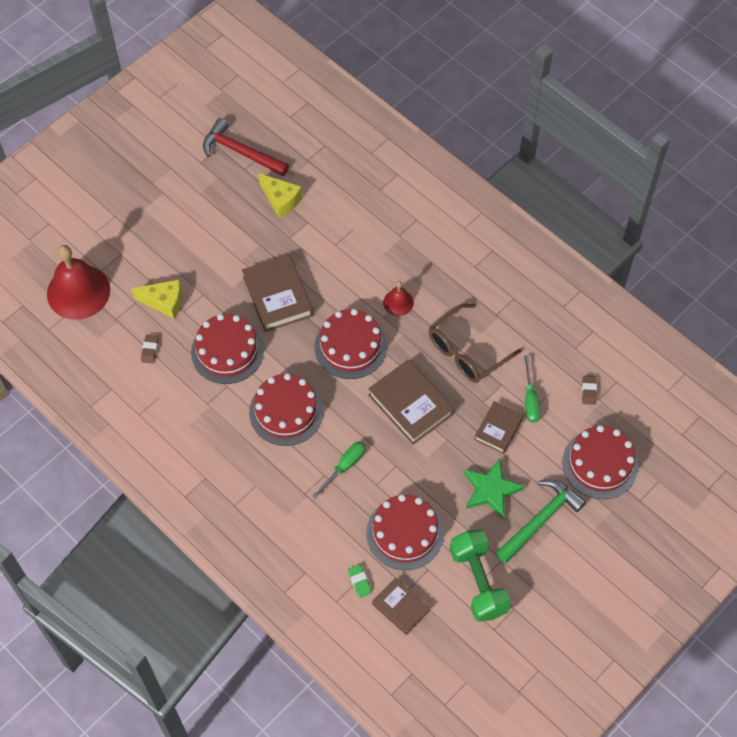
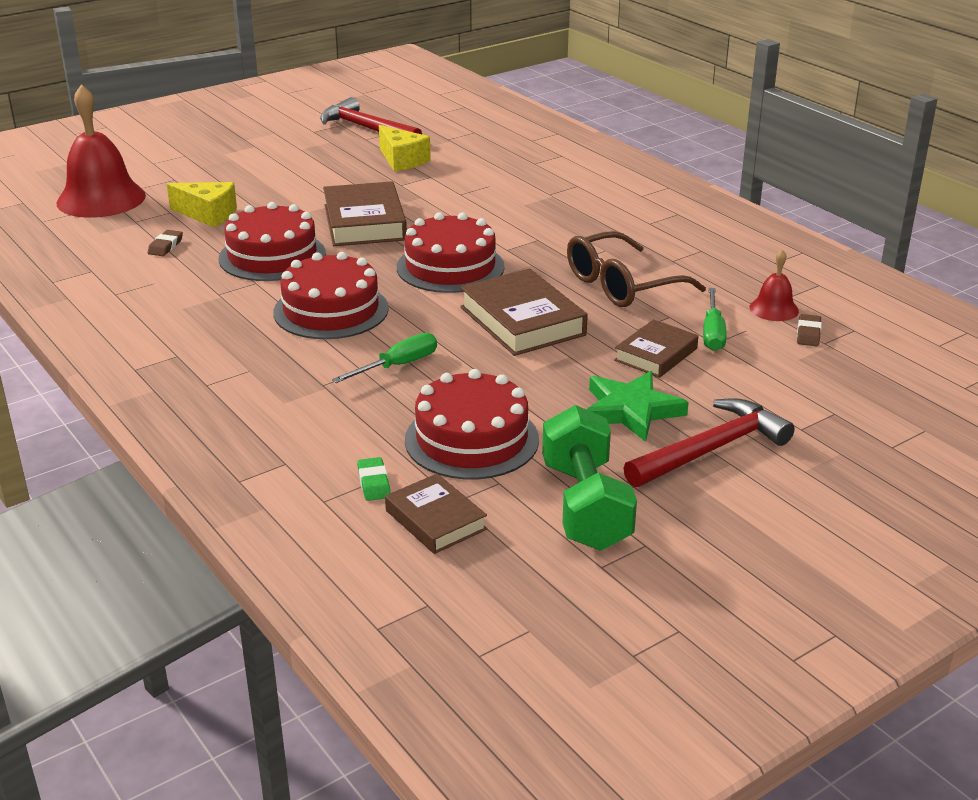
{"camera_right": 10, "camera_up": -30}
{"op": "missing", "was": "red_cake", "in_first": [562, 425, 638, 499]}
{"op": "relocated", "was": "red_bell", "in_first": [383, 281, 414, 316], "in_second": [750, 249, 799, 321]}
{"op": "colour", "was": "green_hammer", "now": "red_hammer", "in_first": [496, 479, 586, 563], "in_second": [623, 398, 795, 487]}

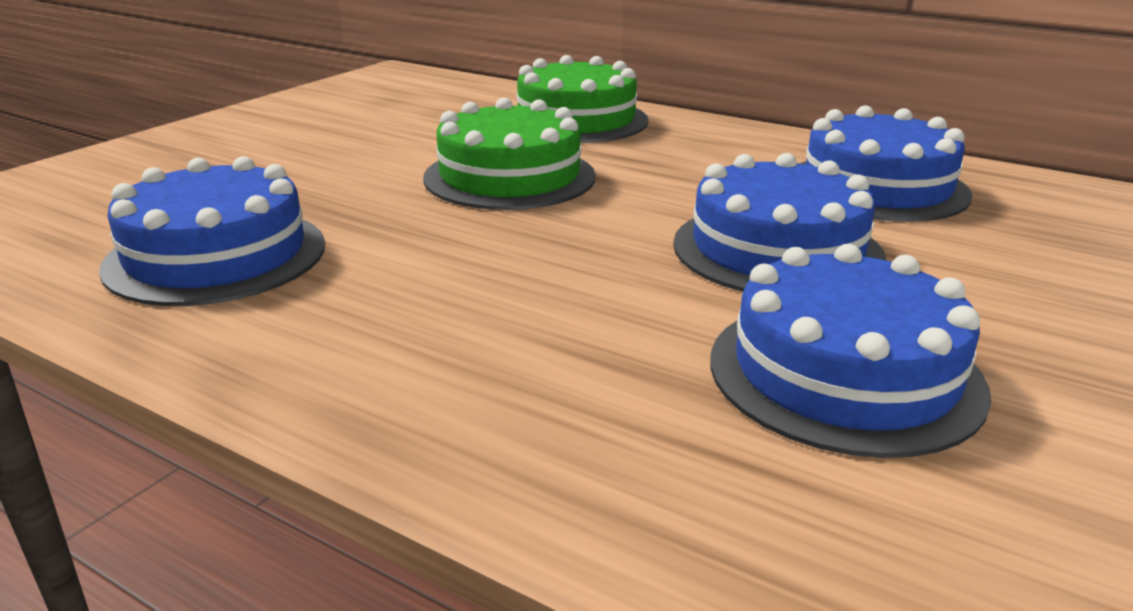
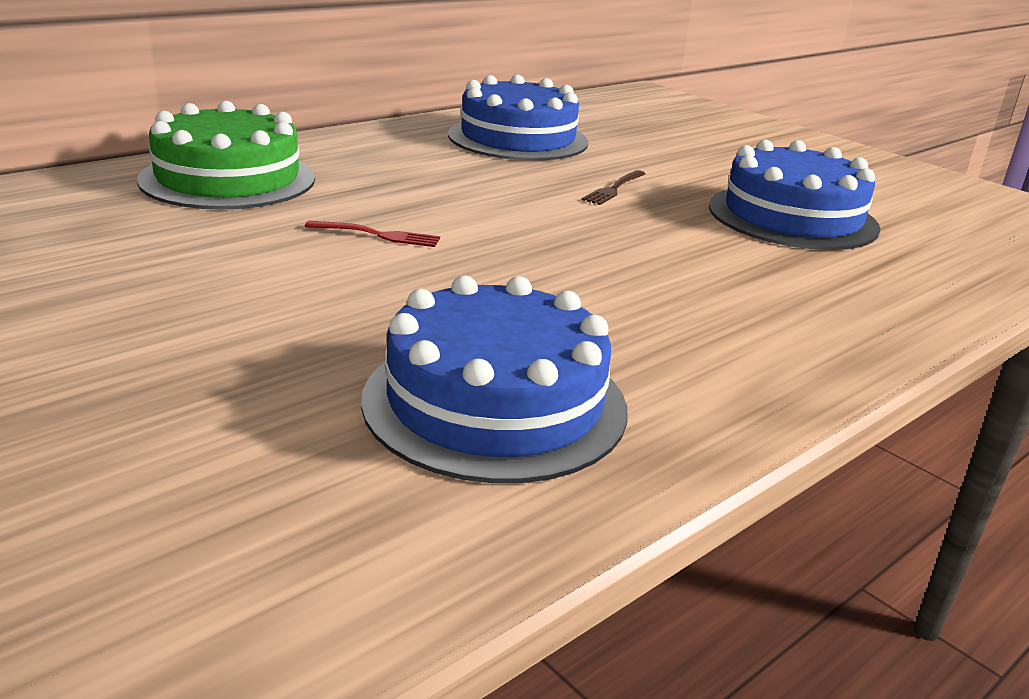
{"camera_right": -75, "camera_up": 0}
{"op": "exchanged", "was": "green_cake", "now": "red_fork", "in_first": [423, 98, 596, 210], "in_second": [304, 221, 440, 247]}
{"op": "exchanged", "was": "blue_cake", "now": "brown_fork", "in_first": [673, 153, 886, 292], "in_second": [582, 170, 646, 205]}

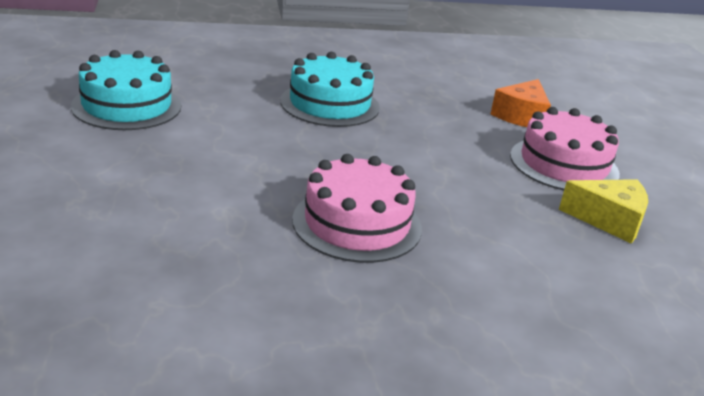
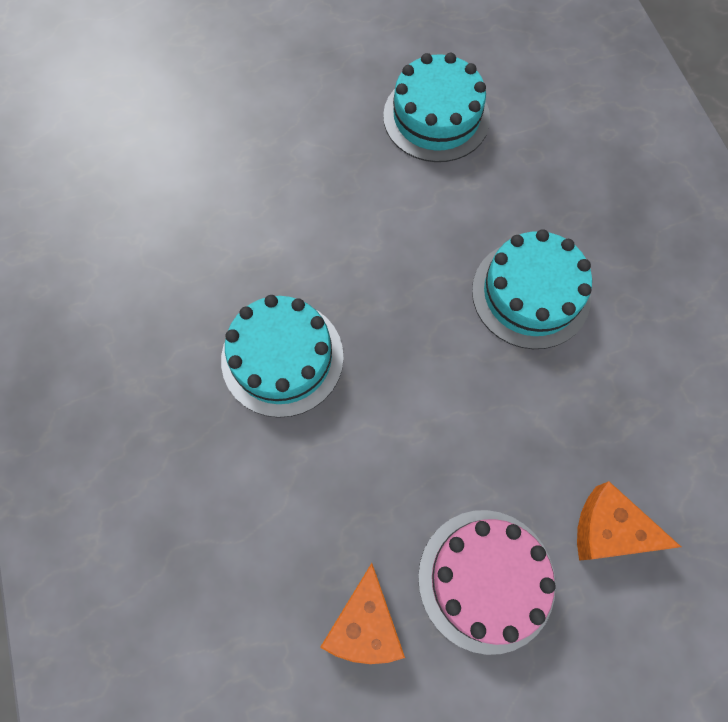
{"camera_right": 85, "camera_up": 40}
{"op": "colour", "was": "pink_cake", "now": "turquoise_cake", "in_first": [292, 154, 422, 263], "in_second": [221, 295, 344, 418]}
{"op": "colour", "was": "yellow_cheese", "now": "orange_cheese", "in_first": [559, 179, 648, 244], "in_second": [320, 563, 405, 664]}

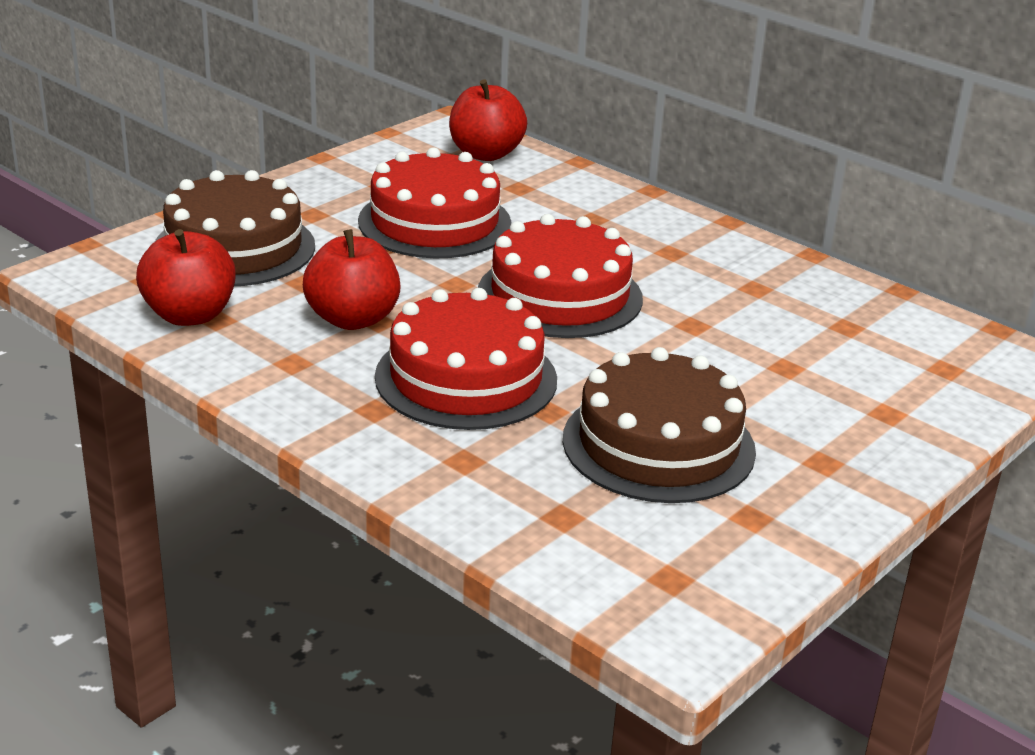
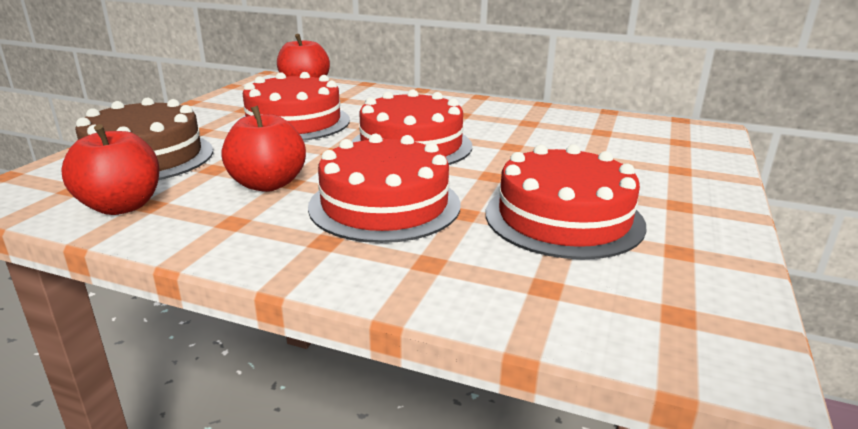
{"camera_right": -20, "camera_up": -5}
{"op": "colour", "was": "brown_cake", "now": "red_cake", "in_first": [563, 347, 756, 503], "in_second": [486, 144, 647, 259]}

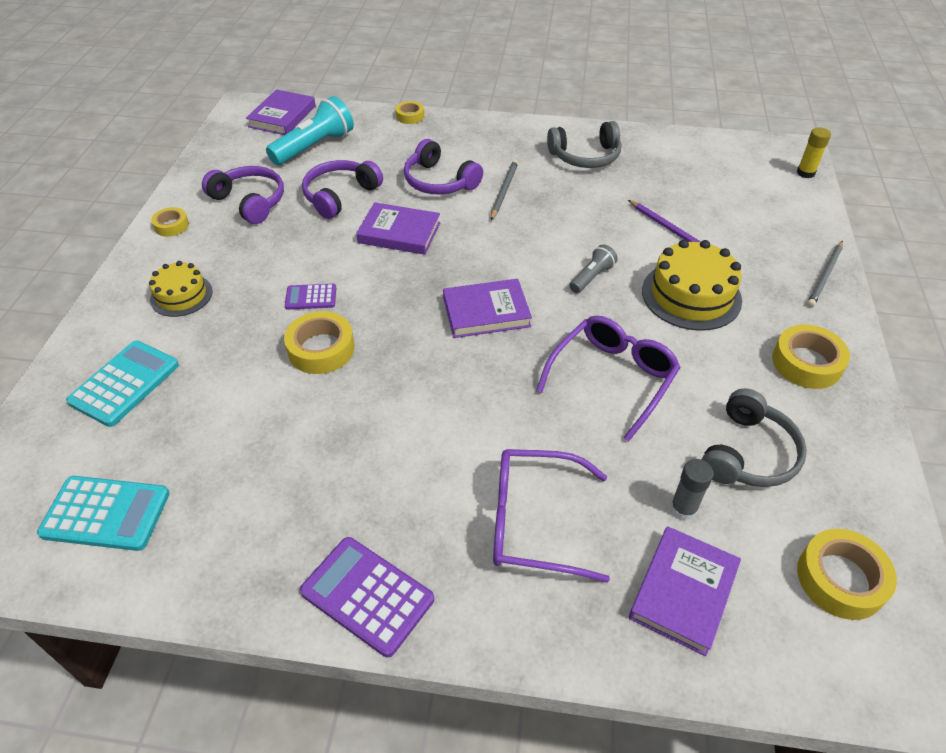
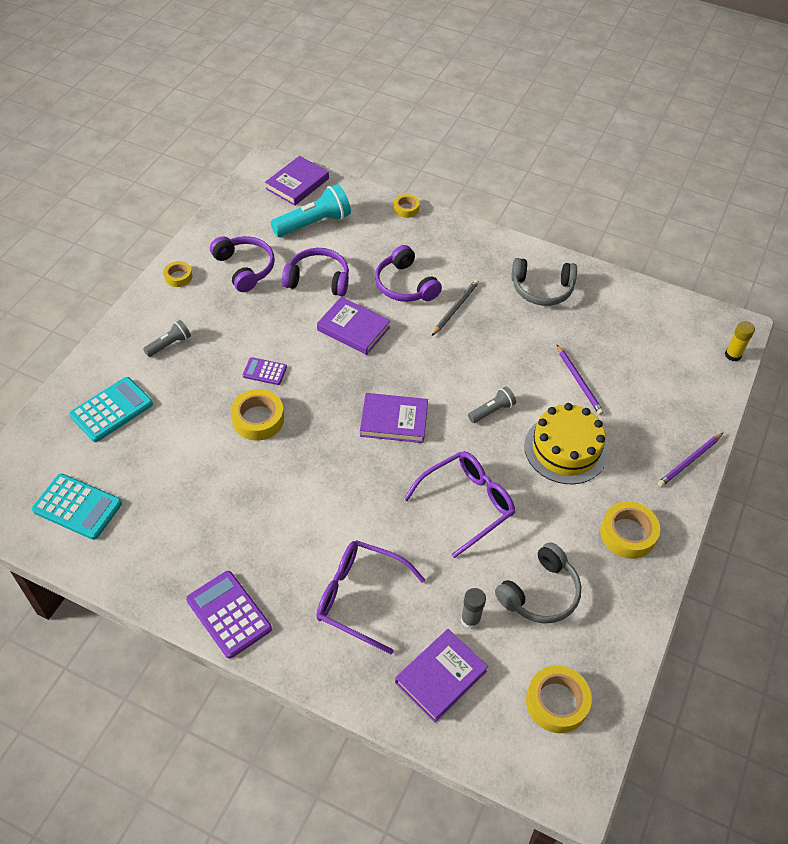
{"camera_right": 15, "camera_up": 5}
{"op": "exchanged", "was": "yellow_cake", "now": "grey_flashlight", "in_first": [149, 261, 213, 317], "in_second": [143, 320, 191, 357]}
{"op": "colour", "was": "grey_pencil", "now": "purple_pencil", "in_first": [807, 241, 843, 307], "in_second": [657, 433, 723, 487]}
{"op": "spun", "was": "purple_headphones", "in_first": [302, 160, 383, 219], "in_second": [282, 248, 349, 296], "clockwise": 45}

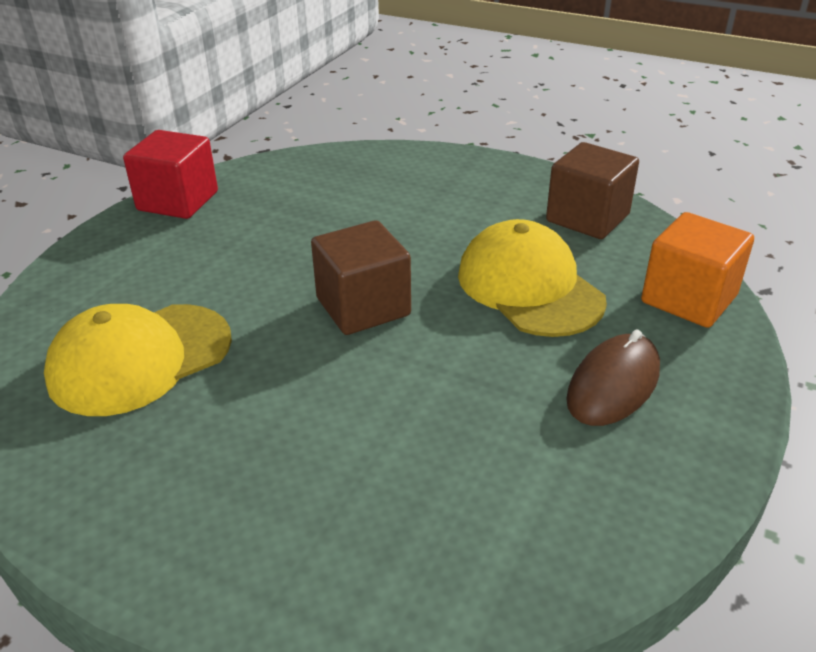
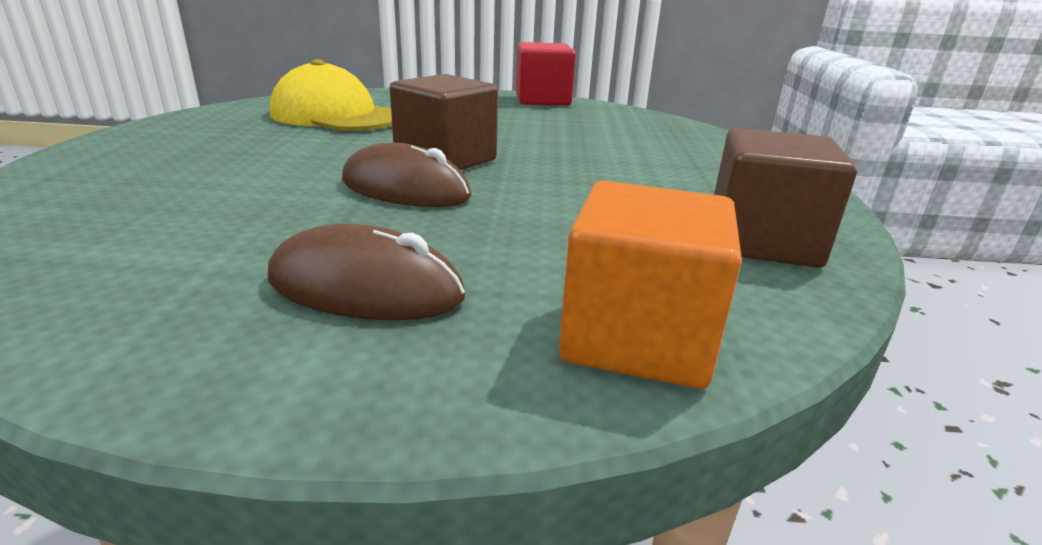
{"camera_right": 65, "camera_up": -10}
{"op": "missing", "was": "yellow_cap", "in_first": [458, 219, 607, 337]}
{"op": "appeared", "now": "brown_mouse", "in_second": [342, 143, 471, 207]}

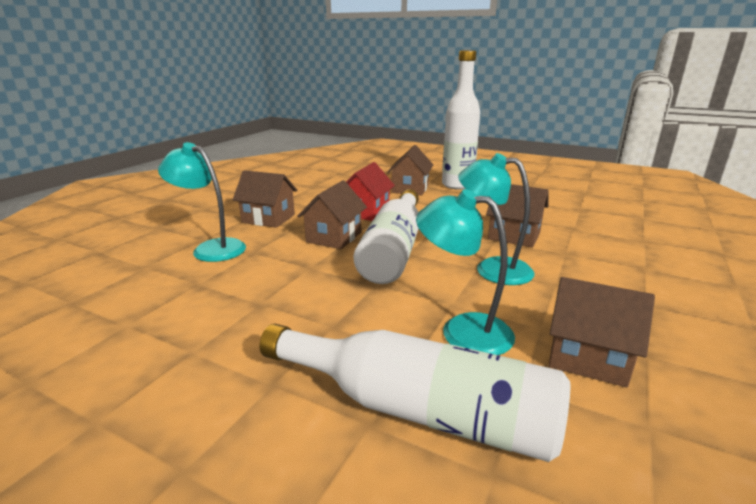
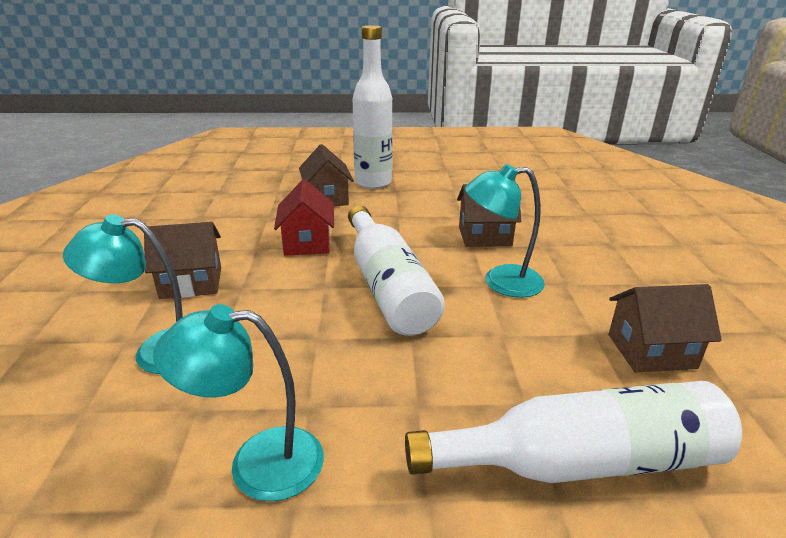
{"camera_right": -30, "camera_up": 5}
{"op": "missing", "was": "brown_house", "in_first": [297, 180, 367, 249]}
{"op": "relocated", "was": "turquoise_lamp", "in_first": [416, 189, 515, 355], "in_second": [153, 304, 324, 501]}

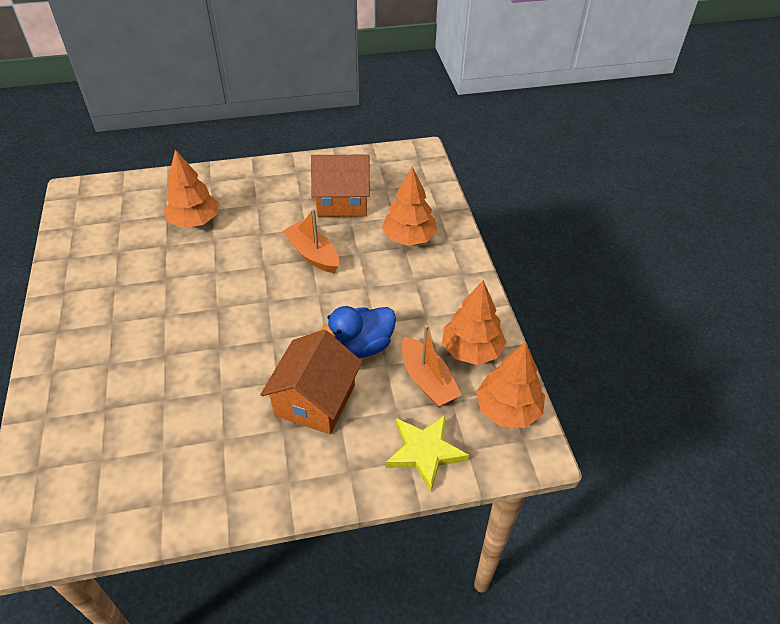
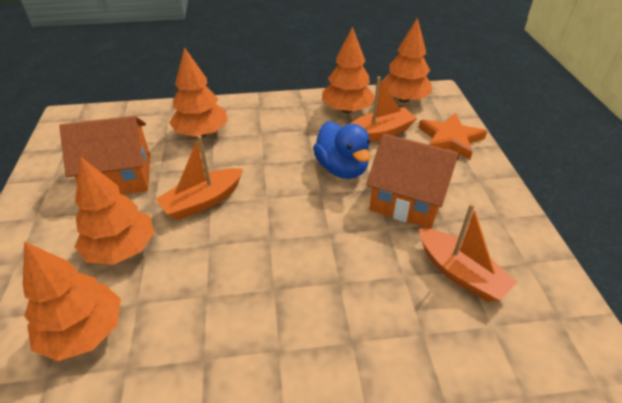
{"camera_right": -85, "camera_up": -5}
{"op": "appeared", "now": "orange_tree", "in_second": [75, 156, 154, 265]}
{"op": "appeared", "now": "orange_boat", "in_second": [419, 203, 518, 302]}
{"op": "colour", "was": "yellow_star", "now": "orange_star", "in_first": [385, 414, 469, 492], "in_second": [418, 113, 487, 160]}
{"op": "spun", "was": "orange_house", "in_first": [311, 155, 370, 217], "in_second": [59, 116, 150, 195], "clockwise": 75}

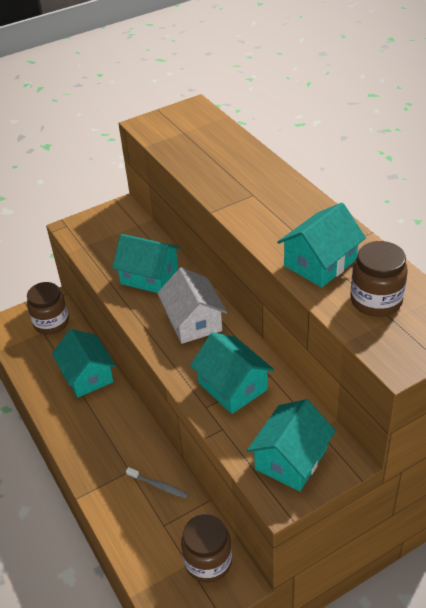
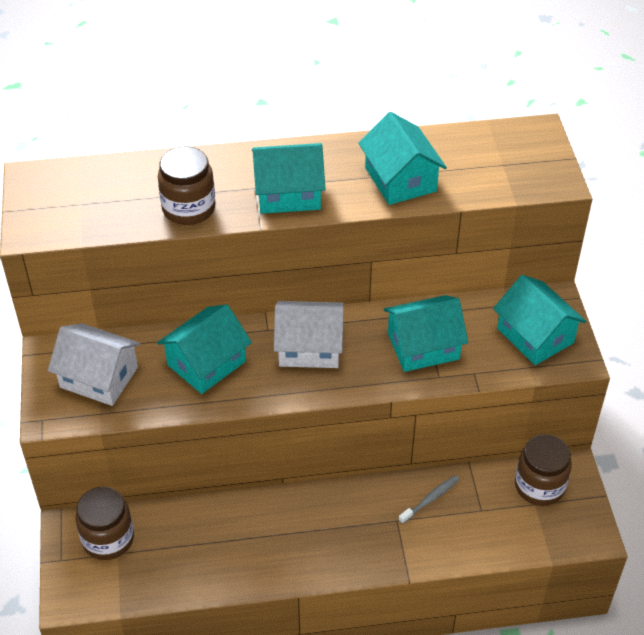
{"camera_right": -70, "camera_up": 5}
{"op": "appeared", "now": "white_house", "in_second": [48, 323, 141, 406]}
{"op": "relocated", "was": "turquoise_house", "in_first": [52, 329, 116, 398], "in_second": [252, 143, 326, 214]}
{"op": "relocated", "was": "brown_jar", "in_first": [350, 241, 408, 317], "in_second": [158, 147, 215, 225]}

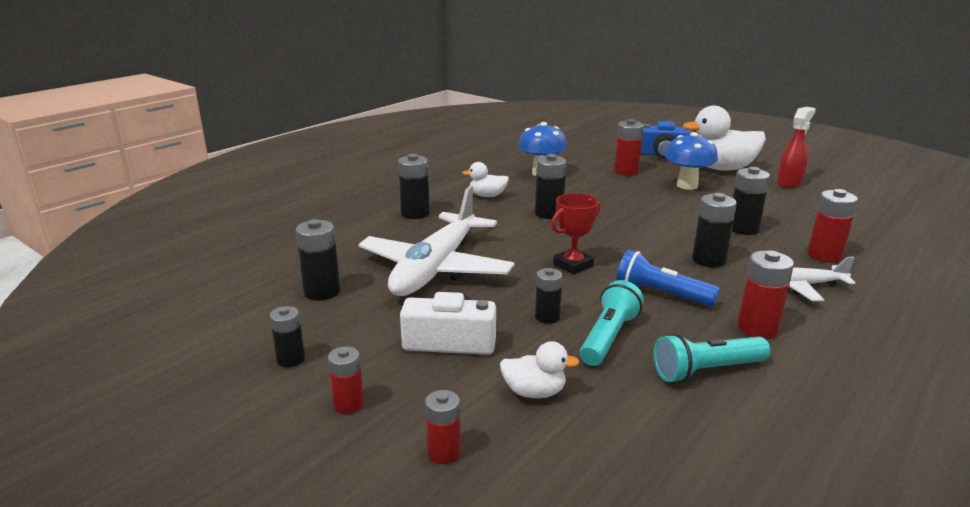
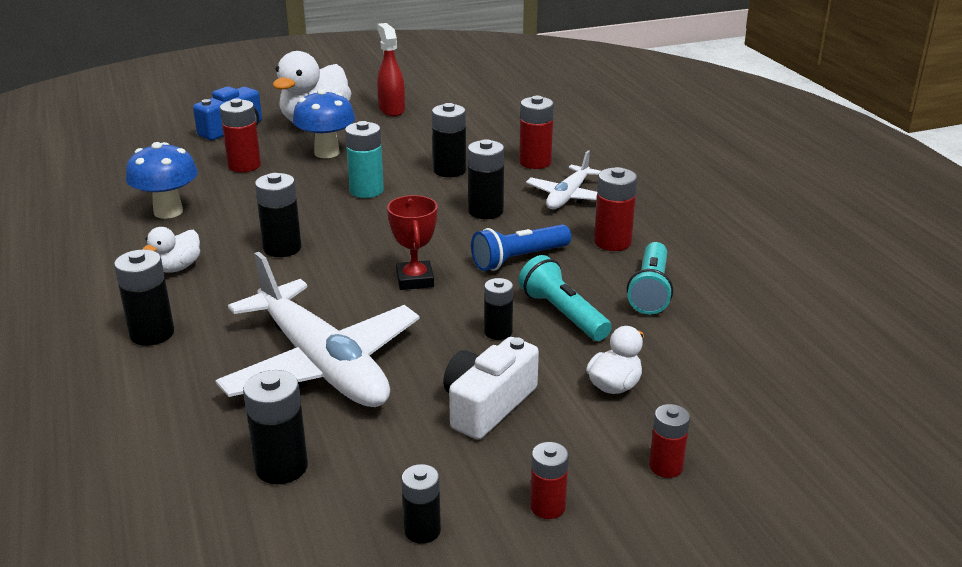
{"camera_right": -60, "camera_up": 5}
{"op": "appeared", "now": "turquoise_battery", "in_second": [345, 121, 384, 198]}

